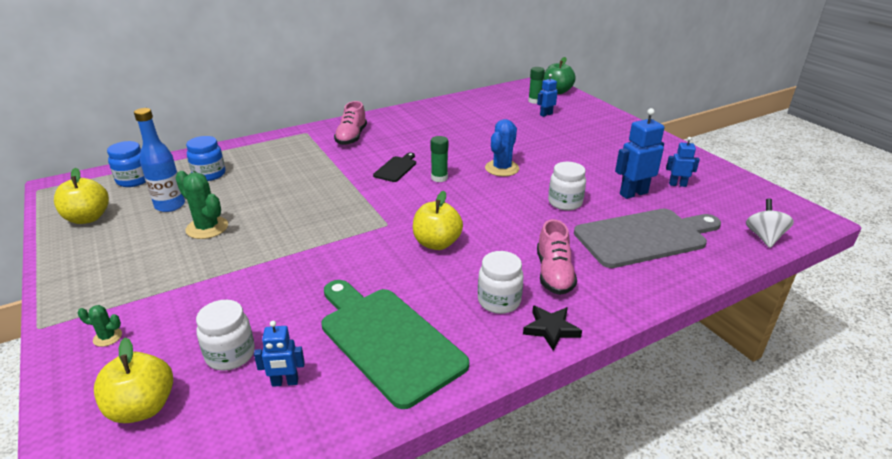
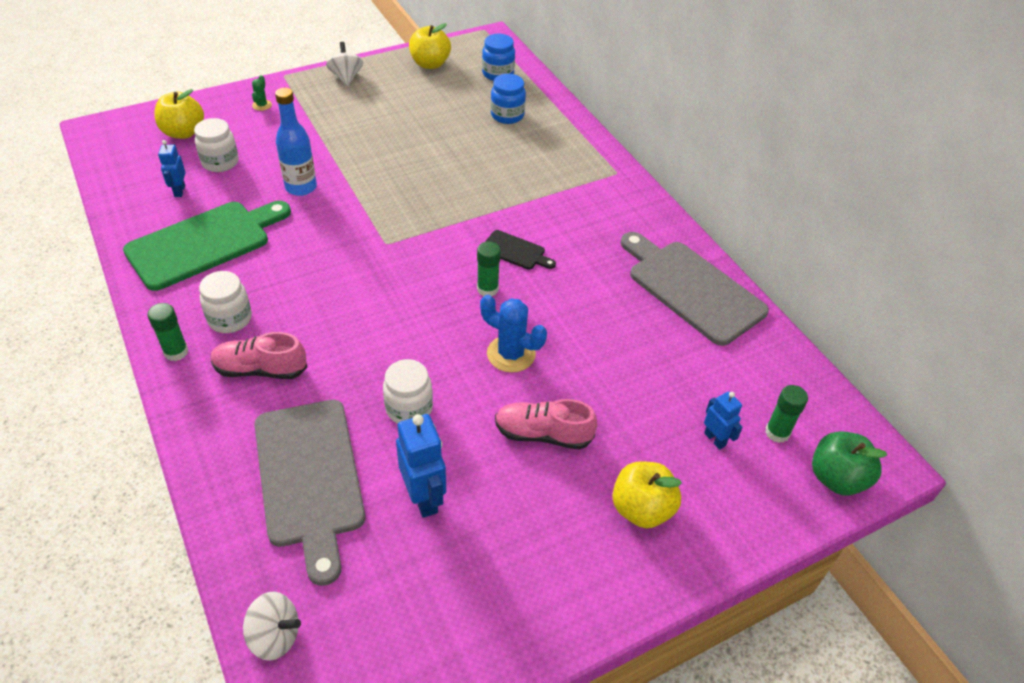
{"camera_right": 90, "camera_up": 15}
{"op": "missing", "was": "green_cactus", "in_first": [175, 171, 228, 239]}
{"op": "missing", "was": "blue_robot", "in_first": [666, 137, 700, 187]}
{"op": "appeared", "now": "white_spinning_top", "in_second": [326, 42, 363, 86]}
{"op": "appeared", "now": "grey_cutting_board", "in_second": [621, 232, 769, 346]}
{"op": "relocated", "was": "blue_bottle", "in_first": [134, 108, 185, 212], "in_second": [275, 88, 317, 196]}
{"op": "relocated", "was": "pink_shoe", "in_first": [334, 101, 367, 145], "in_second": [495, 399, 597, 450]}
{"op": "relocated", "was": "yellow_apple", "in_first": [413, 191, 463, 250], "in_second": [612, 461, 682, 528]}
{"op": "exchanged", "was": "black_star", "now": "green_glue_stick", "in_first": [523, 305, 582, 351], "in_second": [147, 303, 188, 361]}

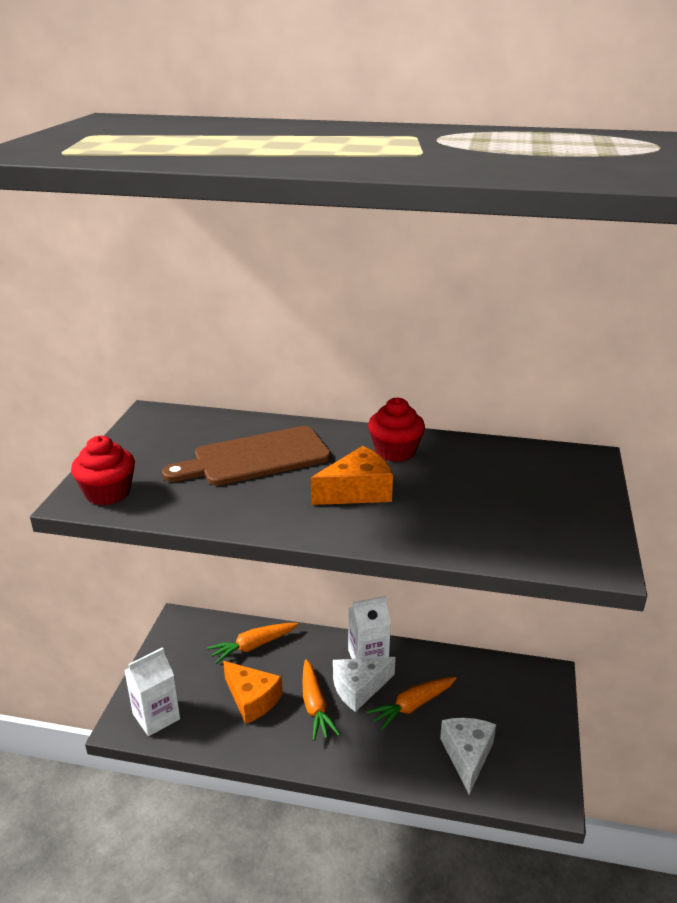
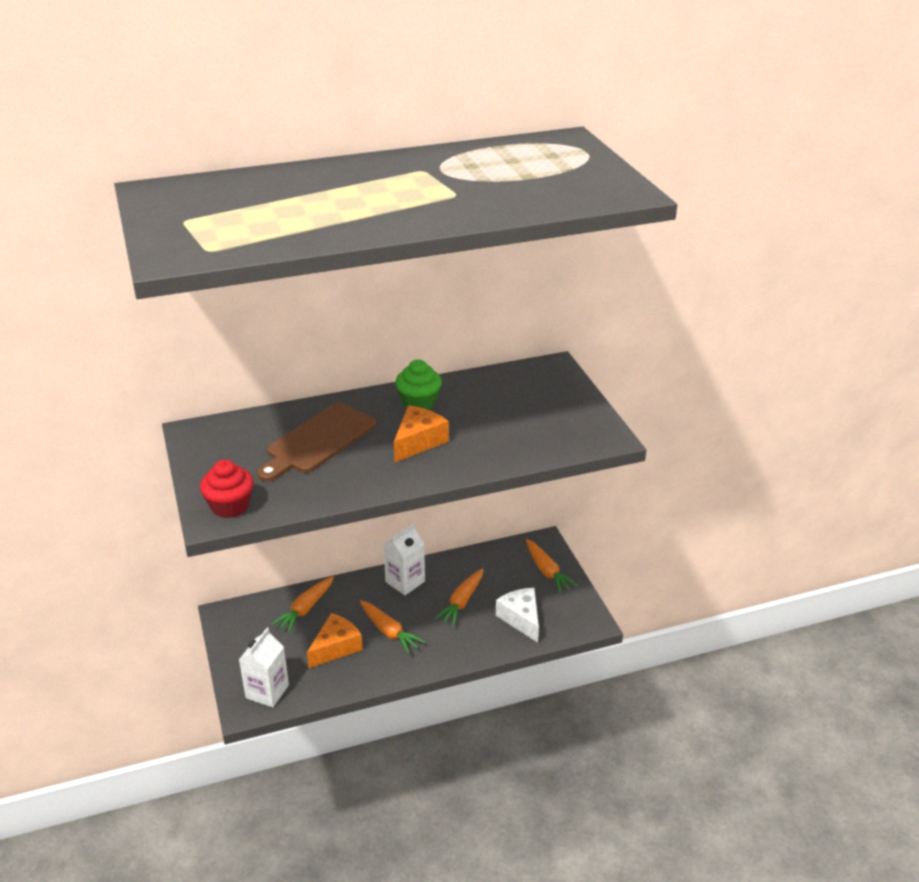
{"camera_right": -30, "camera_up": 5}
{"op": "missing", "was": "white_cheese", "in_first": [333, 657, 396, 712]}
{"op": "appeared", "now": "orange_carrot", "in_second": [526, 539, 578, 593]}
{"op": "colour", "was": "red_cupcake", "now": "green_cupcake", "in_first": [368, 397, 425, 462], "in_second": [395, 360, 442, 410]}
{"op": "spun", "was": "orange_cheese", "in_first": [223, 661, 283, 724], "in_second": [307, 613, 363, 668], "clockwise": -60}

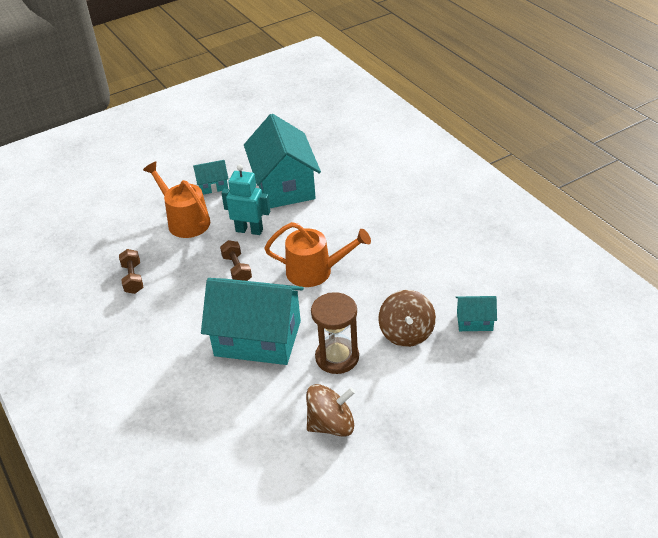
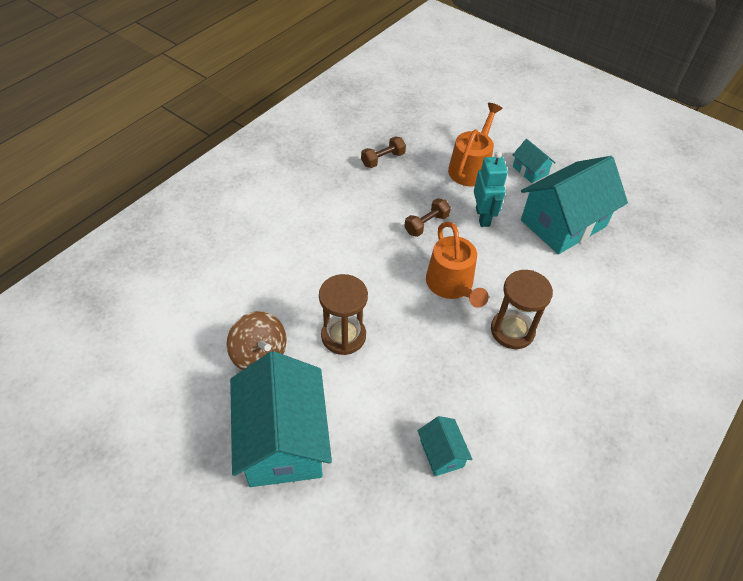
{"camera_right": 65, "camera_up": 10}
{"op": "missing", "was": "brown_spinning_top", "in_first": [378, 290, 436, 347]}
{"op": "appeared", "now": "brown_hourglass", "in_second": [491, 270, 553, 349]}
{"op": "relocated", "was": "turquoise_house", "in_first": [201, 278, 304, 365], "in_second": [230, 351, 332, 487]}

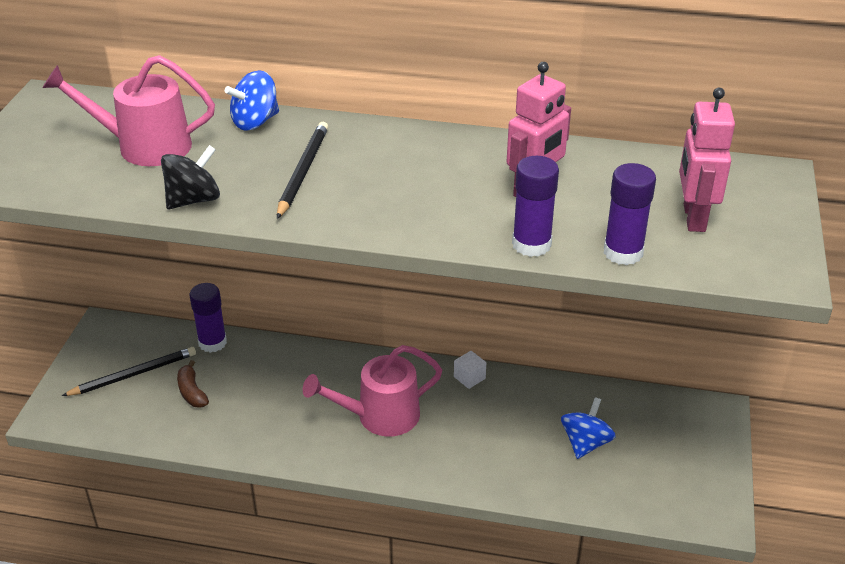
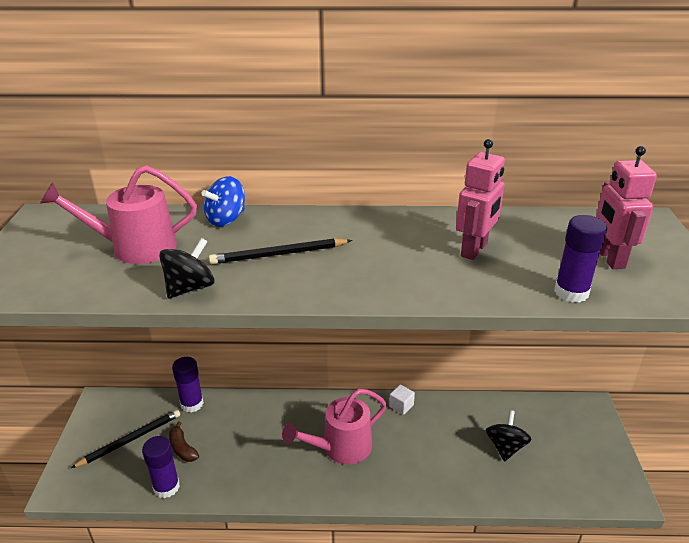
{"camera_right": -10, "camera_up": -5}
{"op": "relocated", "was": "purple_glue_stick", "in_first": [512, 156, 559, 257], "in_second": [142, 436, 180, 498]}
{"op": "colour", "was": "blue_spinning_top", "now": "black_spinning_top", "in_first": [561, 397, 616, 459], "in_second": [486, 410, 532, 462]}
{"op": "spun", "was": "black_pencil", "in_first": [277, 122, 328, 219], "in_second": [209, 238, 352, 264], "clockwise": -105}

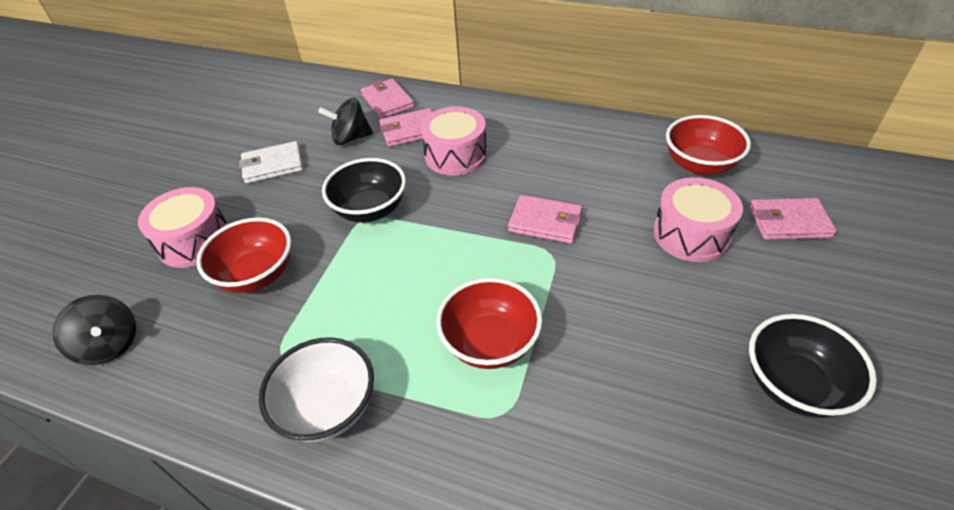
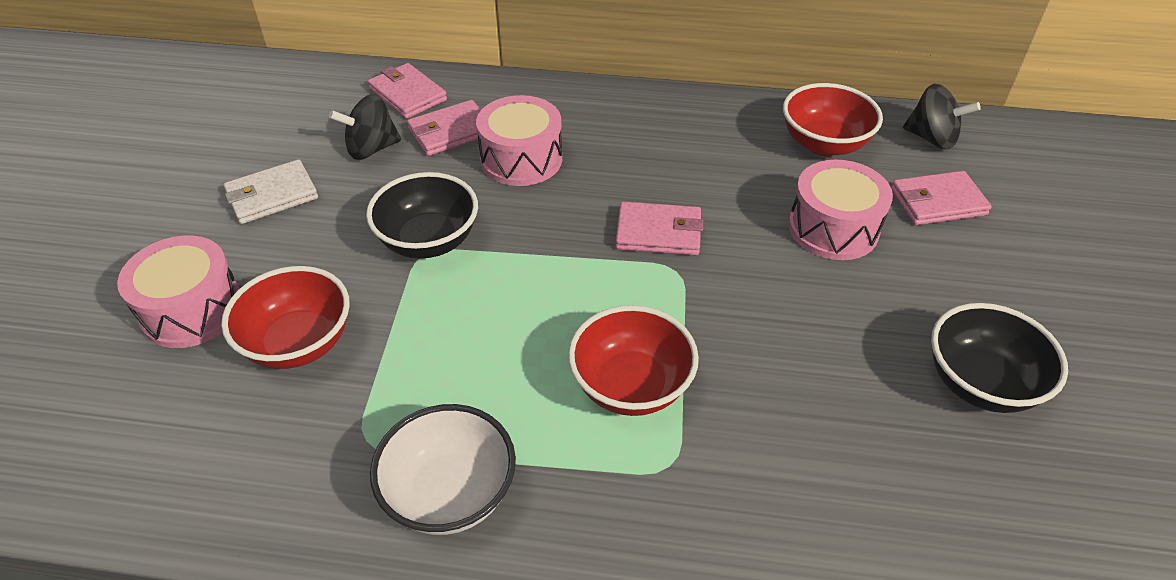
{"camera_right": -15, "camera_up": 0}
{"op": "relocated", "was": "black_spinning_top", "in_first": [52, 295, 136, 365], "in_second": [903, 84, 981, 149]}

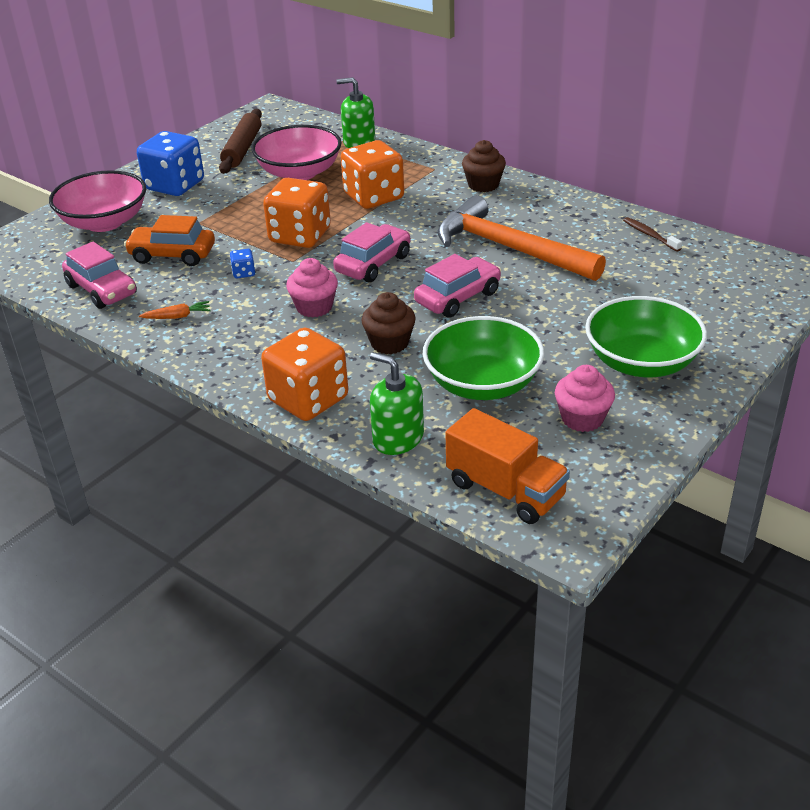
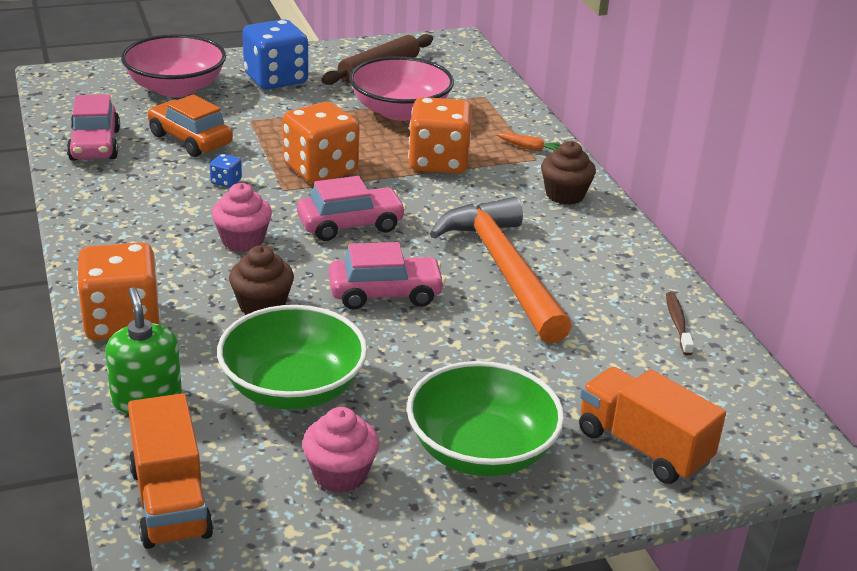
{"camera_right": 30, "camera_up": -5}
{"op": "missing", "was": "green_soap_dispenser", "in_first": [336, 77, 375, 148]}
{"op": "appeared", "now": "orange_truck", "in_second": [579, 367, 726, 484]}
{"op": "relocated", "was": "orange_carrot", "in_first": [139, 301, 211, 319], "in_second": [497, 133, 561, 152]}

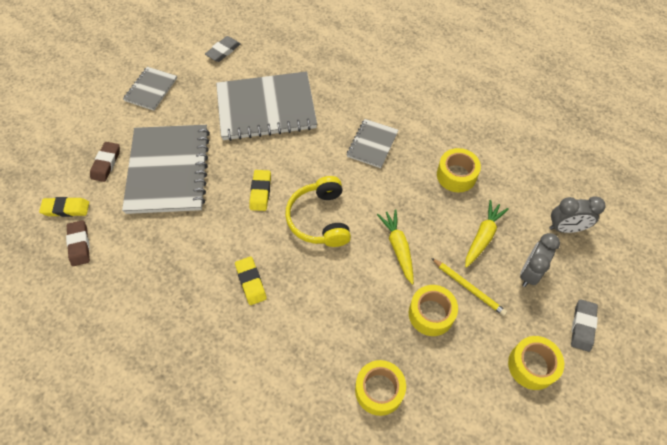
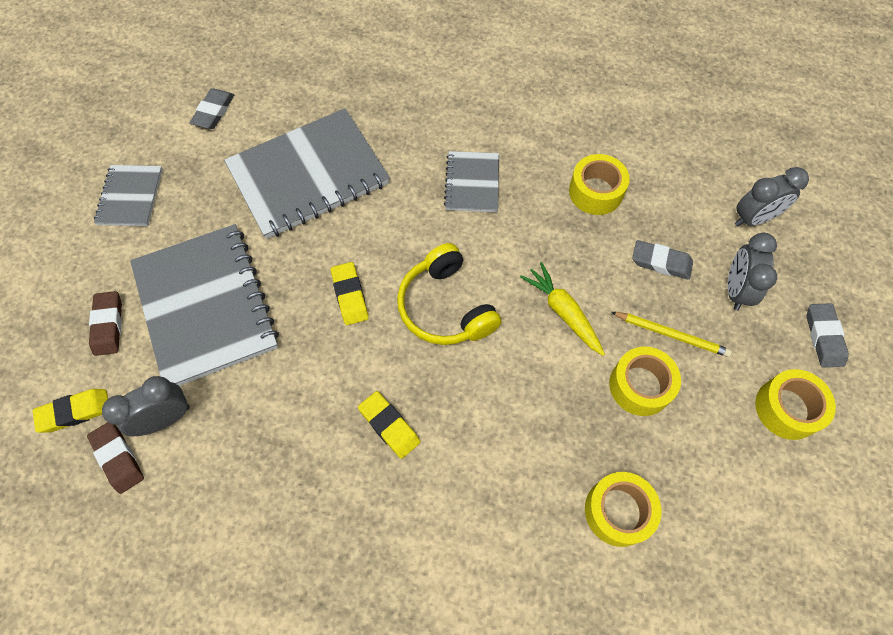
{"camera_right": -20, "camera_up": 5}
{"op": "appeared", "now": "grey_clock", "in_second": [102, 376, 190, 436]}
{"op": "exchanged", "was": "yellow_carrot", "now": "grey_eraser", "in_first": [465, 200, 509, 268], "in_second": [632, 240, 693, 280]}

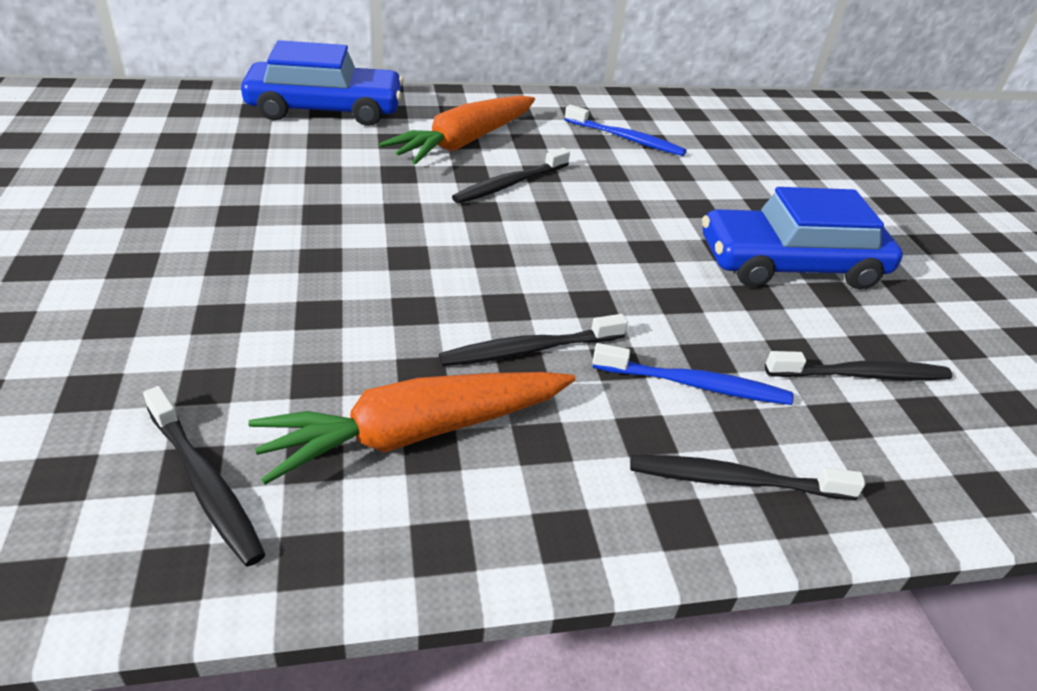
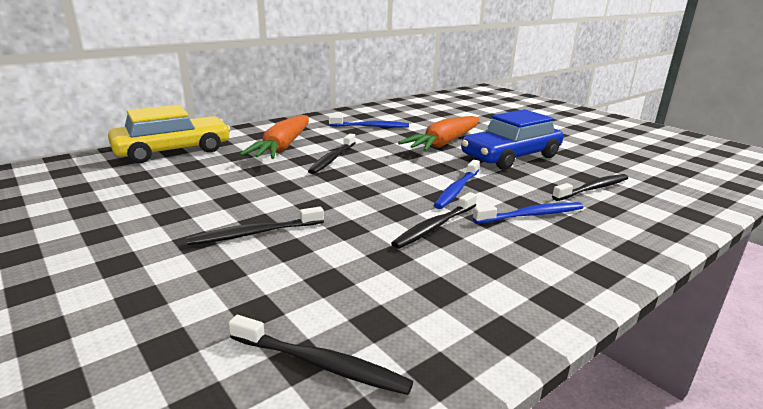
{"camera_right": -25, "camera_up": -15}
{"op": "appeared", "now": "blue_toothbrush", "in_second": [434, 160, 480, 209]}
{"op": "relocated", "was": "orange_carrot", "in_first": [248, 372, 576, 485], "in_second": [398, 116, 480, 151]}
{"op": "relocated", "was": "black_toothbrush", "in_first": [630, 455, 866, 500], "in_second": [186, 206, 324, 245]}
{"op": "colour", "was": "blue_car", "now": "yellow_car", "in_first": [241, 40, 404, 126], "in_second": [108, 105, 231, 163]}

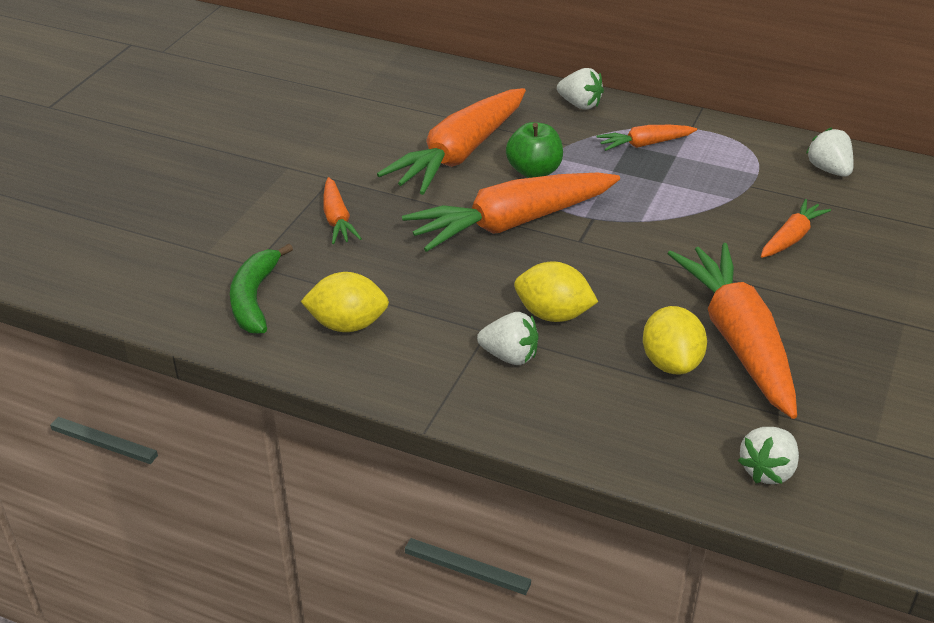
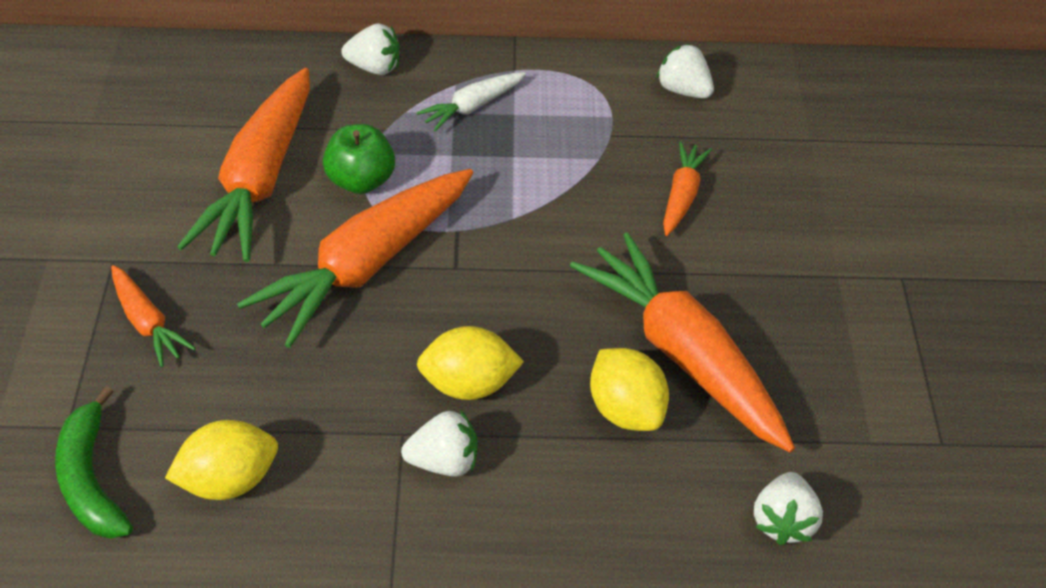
{"camera_right": -25, "camera_up": 10}
{"op": "colour", "was": "orange_carrot", "now": "white_carrot", "in_first": [596, 125, 697, 151], "in_second": [416, 72, 526, 132]}

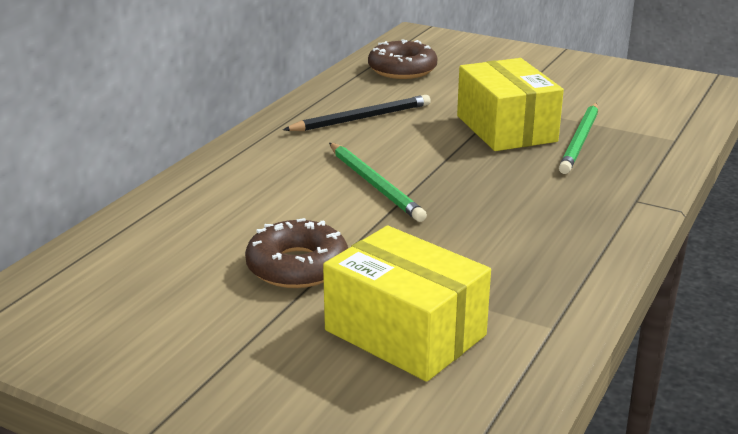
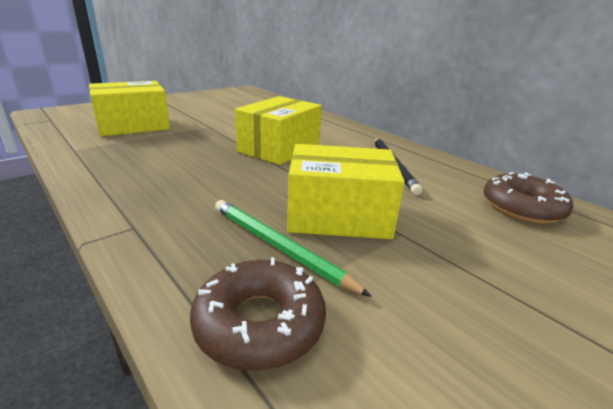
{"camera_right": 110, "camera_up": 0}
{"op": "relocated", "was": "brown_donut", "in_first": [245, 218, 348, 288], "in_second": [190, 258, 326, 371]}
{"op": "exchanged", "was": "green_pencil", "now": "yellow_box", "in_first": [329, 143, 427, 222], "in_second": [235, 96, 322, 165]}

